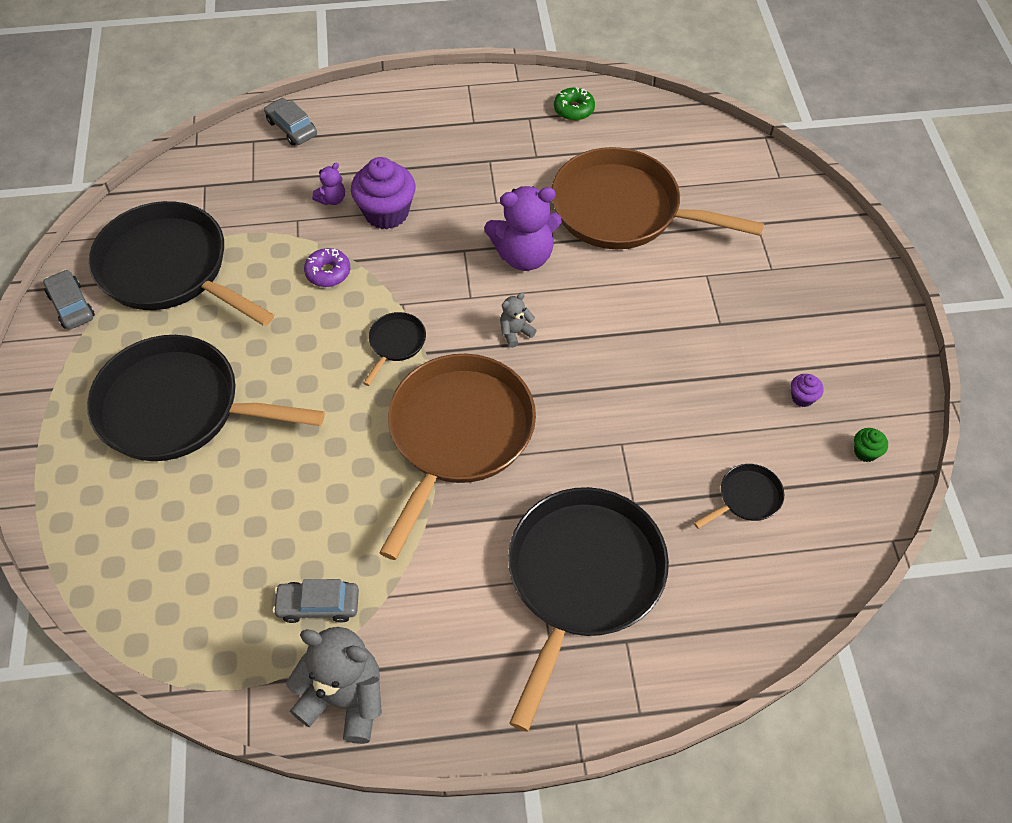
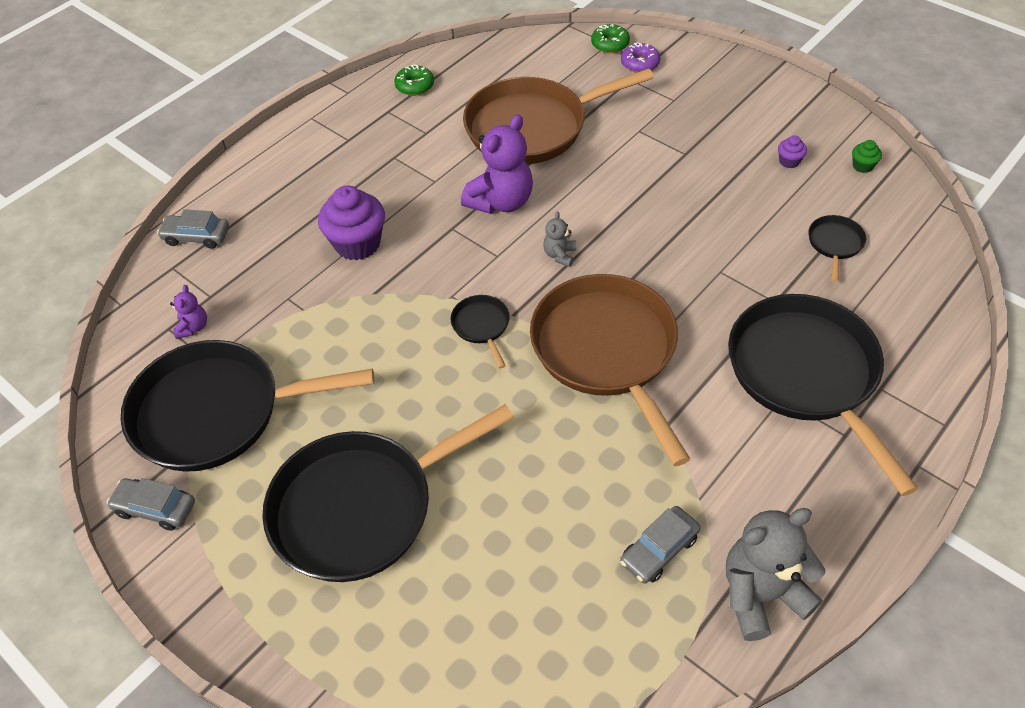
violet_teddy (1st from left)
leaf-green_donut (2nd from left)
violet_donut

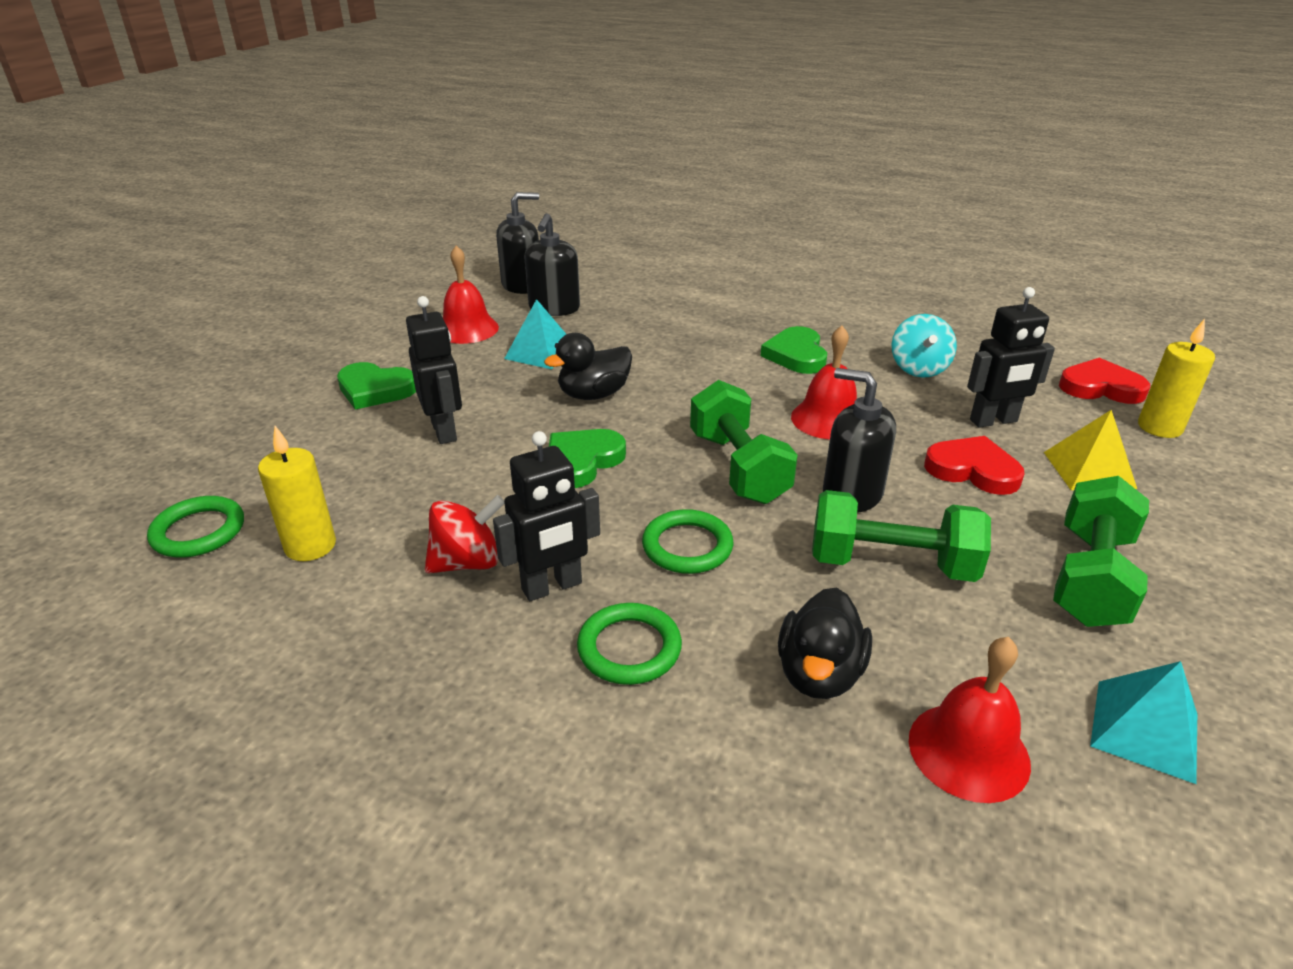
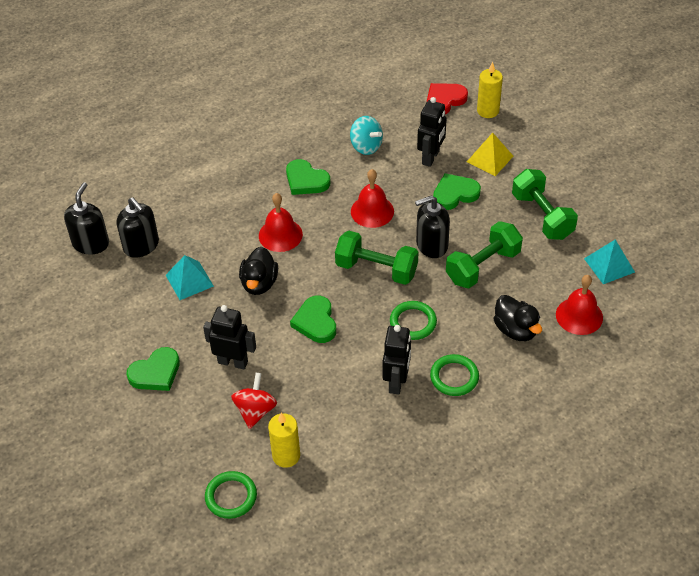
red_whirligig
red_hand_bell (1st from left)
leaf-green_love_heart (4th from left)

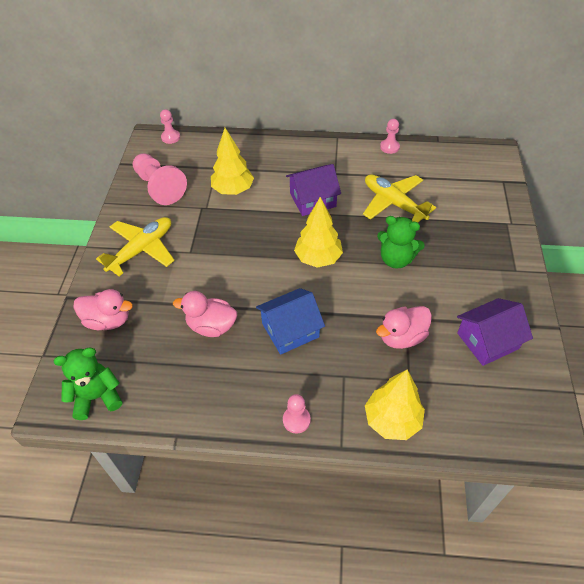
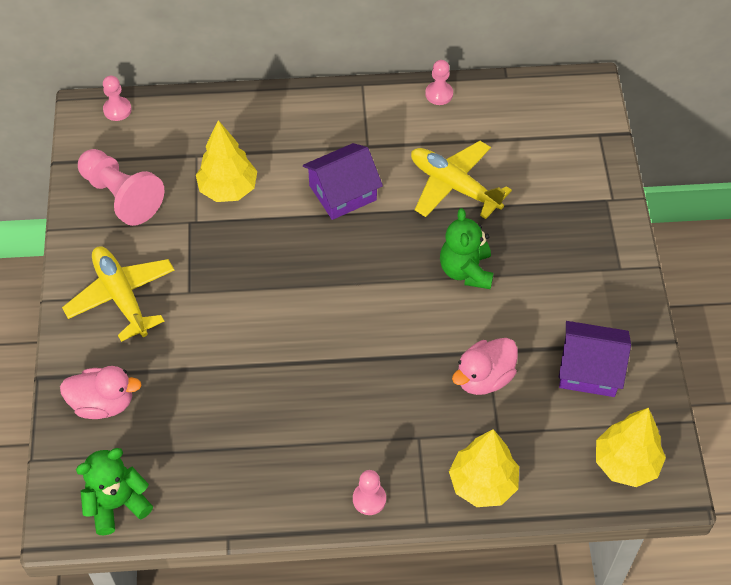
yellow_toy_plane (1st from left)
leaf-green_teddy (2nd from left)
violet_toy_house (2nd from left)
yellow_tree (3rd from left)
pink_duck (2nd from left in the first image)
blue_toy_house

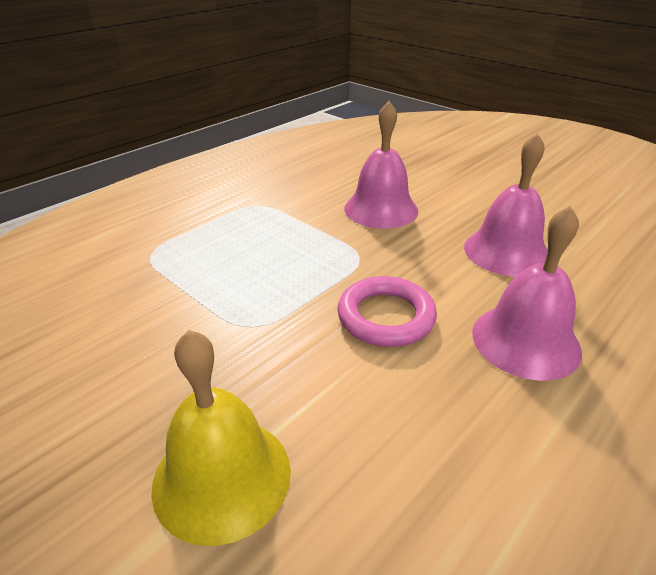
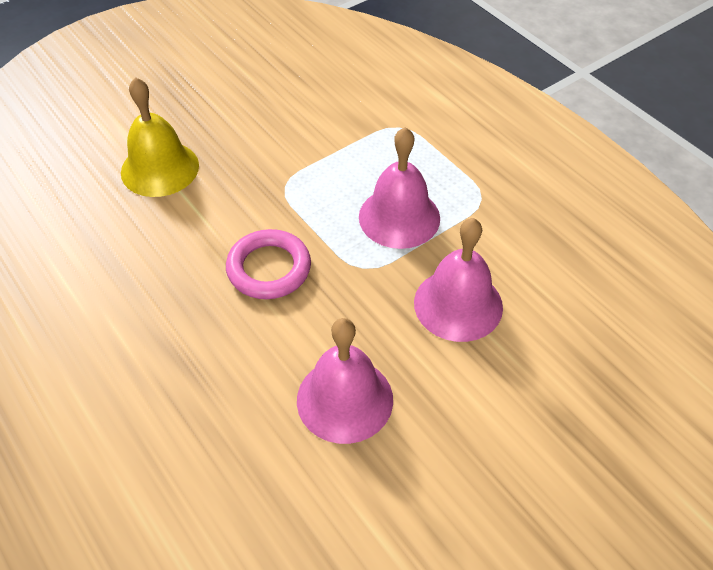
pink_hand_bell (2nd from left)

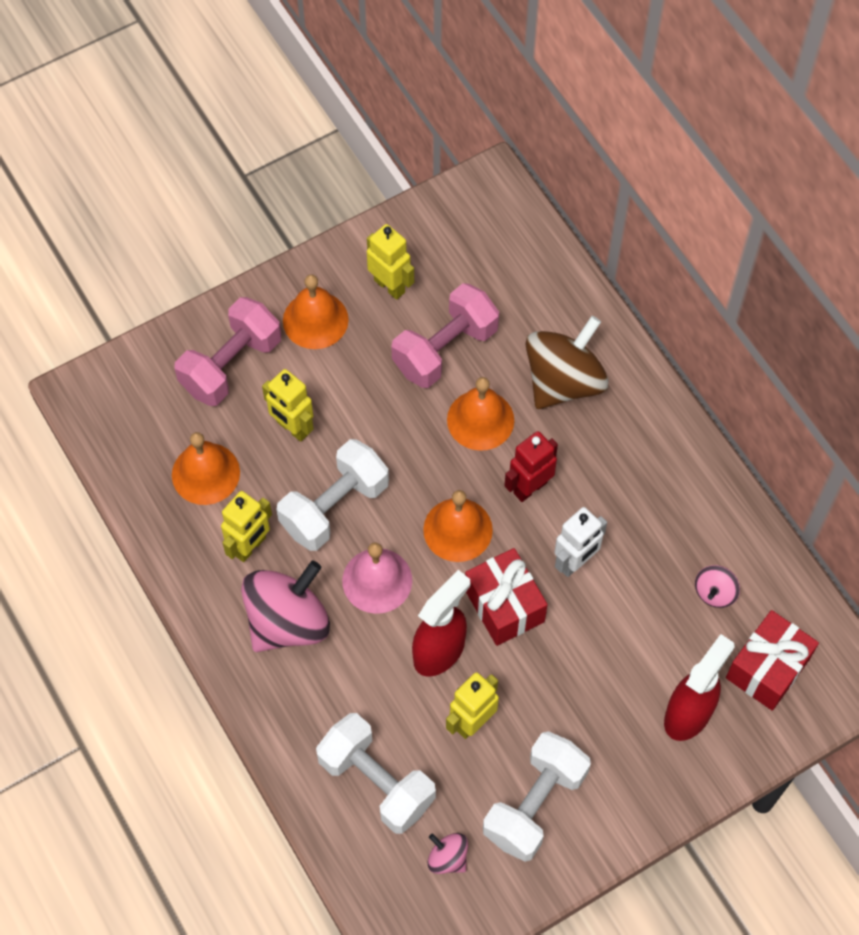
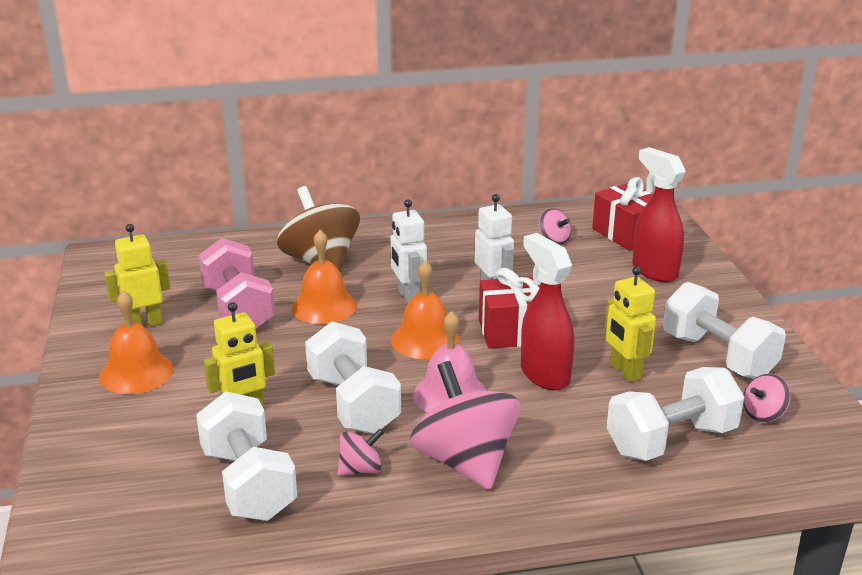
pure_white_dumbbell (1st from left)
pink_whirligig (1st from left)
pure_white_robot_figure (1st from left)
pink_dumbbell (1st from left in the first image)

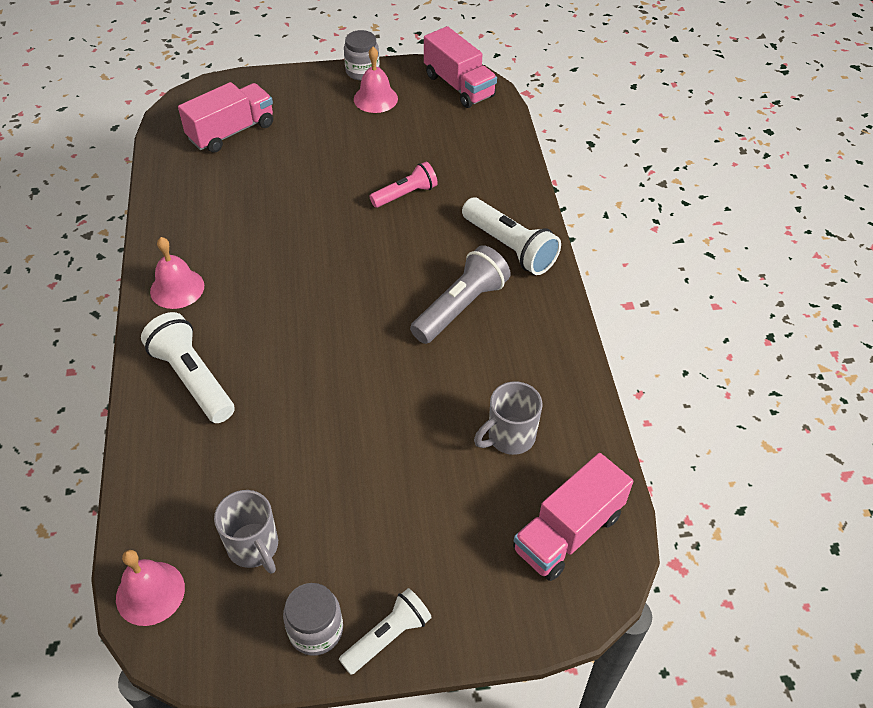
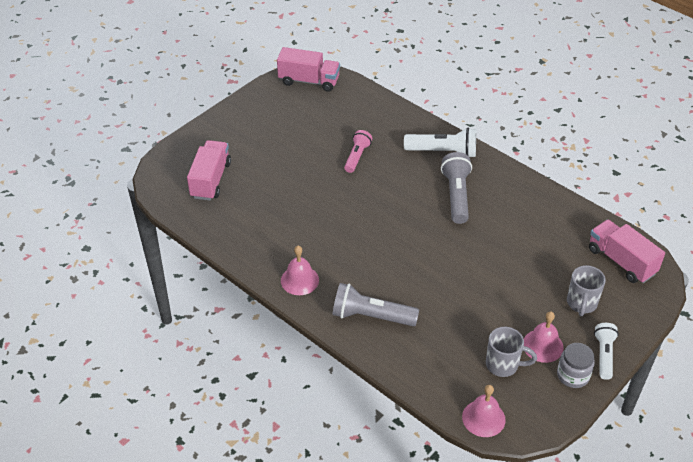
grey_pocket_torch (1st from left)
pink_hand_bell (3rd from left)
grey_mug (2nd from left)
pink_lorry (3rd from left)
grey_jam_jar (2nd from left in the first image)

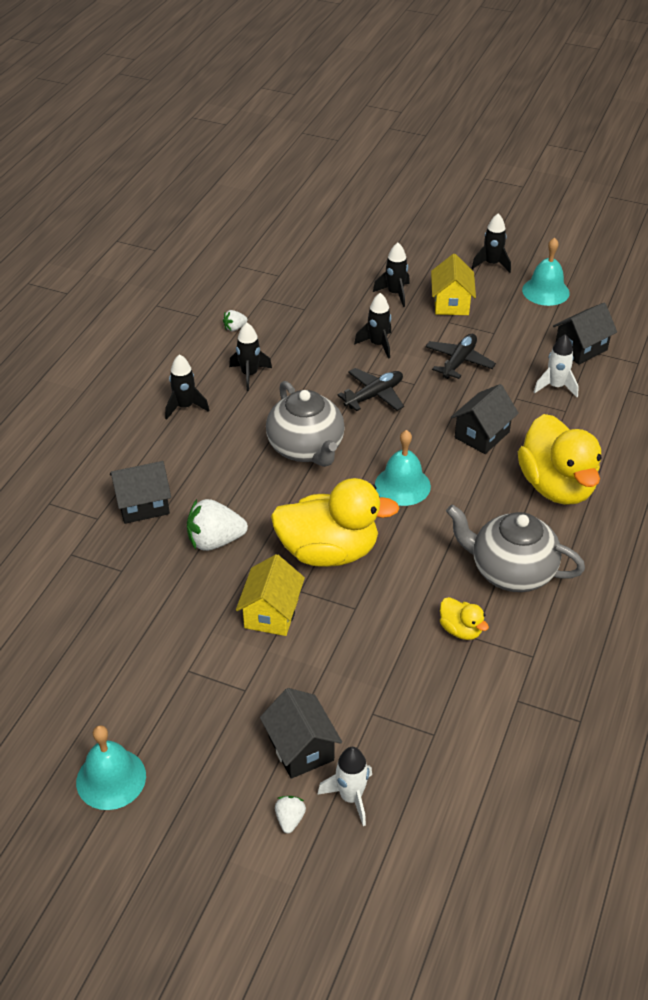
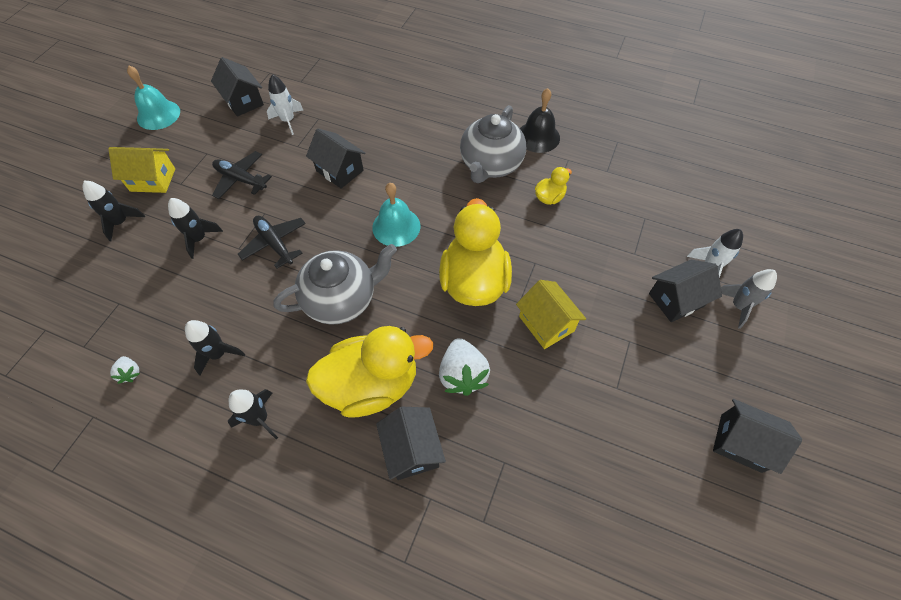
yellow_duck (1st from left)
yellow_toy_house (2nd from left)
black_hand_bell
black_toy_house (5th from left)
grey_rocket
black_rocket (5th from left in the first image)

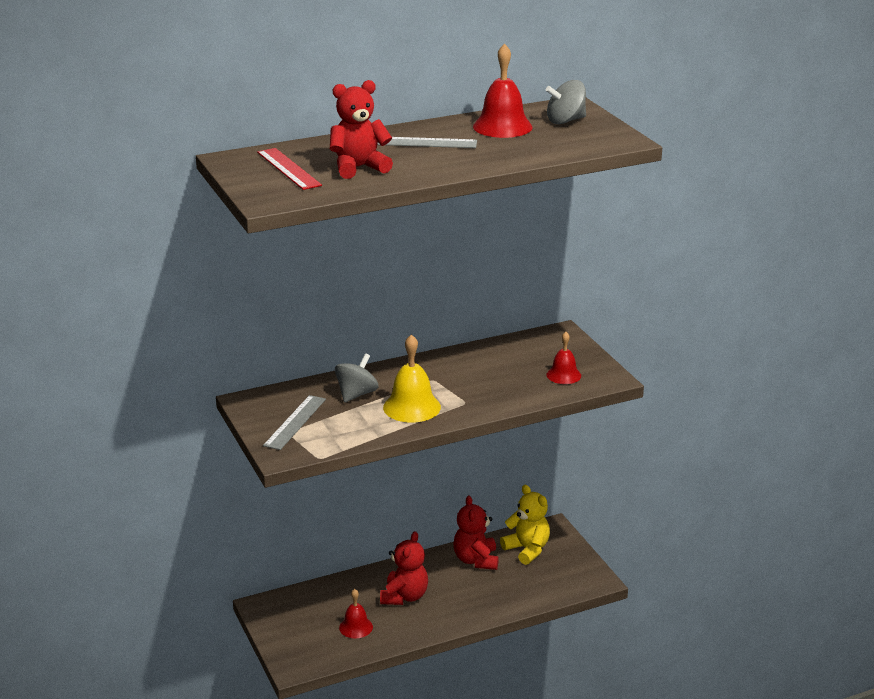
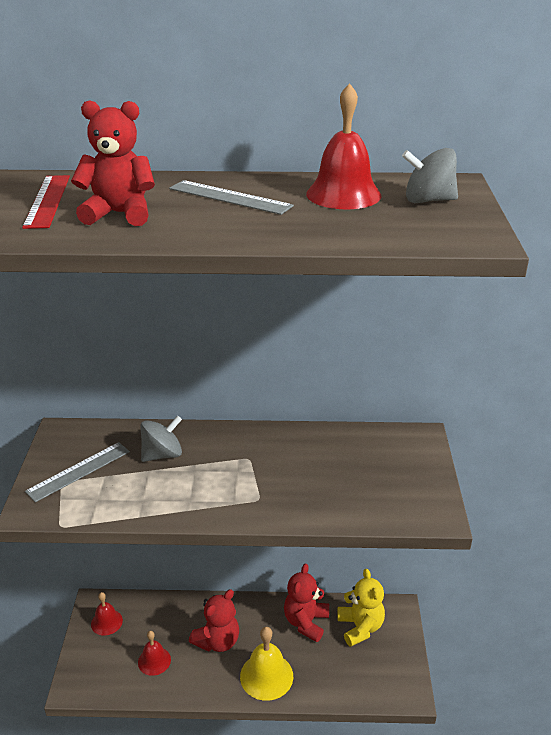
red_hand_bell (1st from left)
yellow_hand_bell

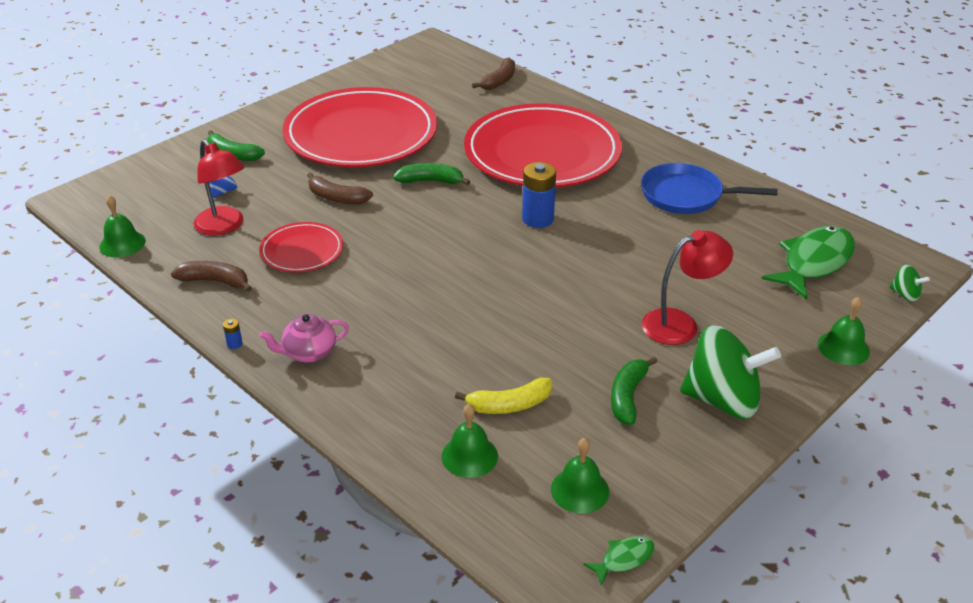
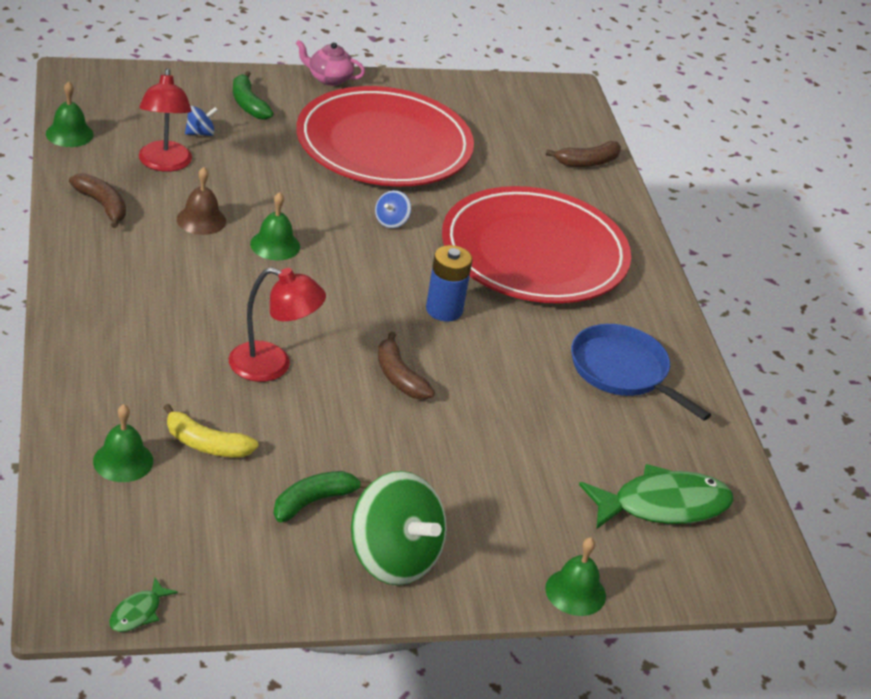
leaf-green_fish (1st from left)
dark_brown_hand_bell
red_desk_lamp (2nd from left)
leaf-green_hand_bell (3rd from left)
pink_china_teapot
blue_whirligig (2nd from left)
dark_brown_banana_fruit (2nd from left)
blue_AA_battery (1st from left in the first image)
leaf-green_whirligig (2nd from left in the first image)

